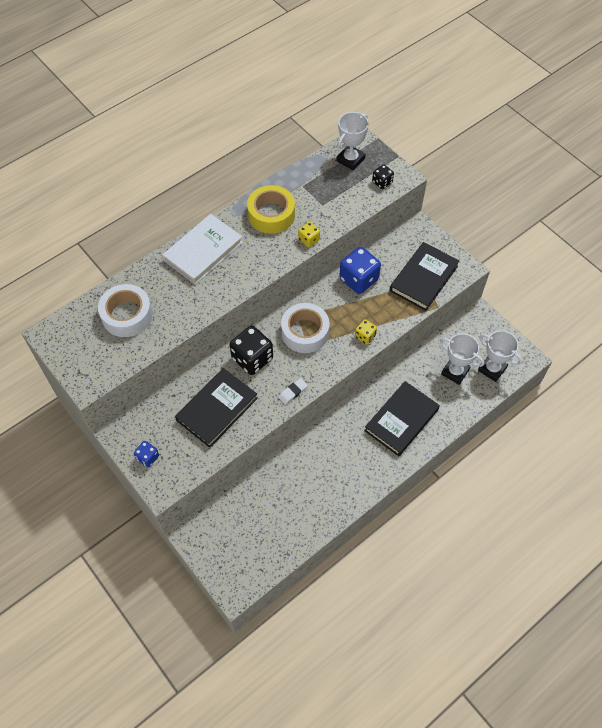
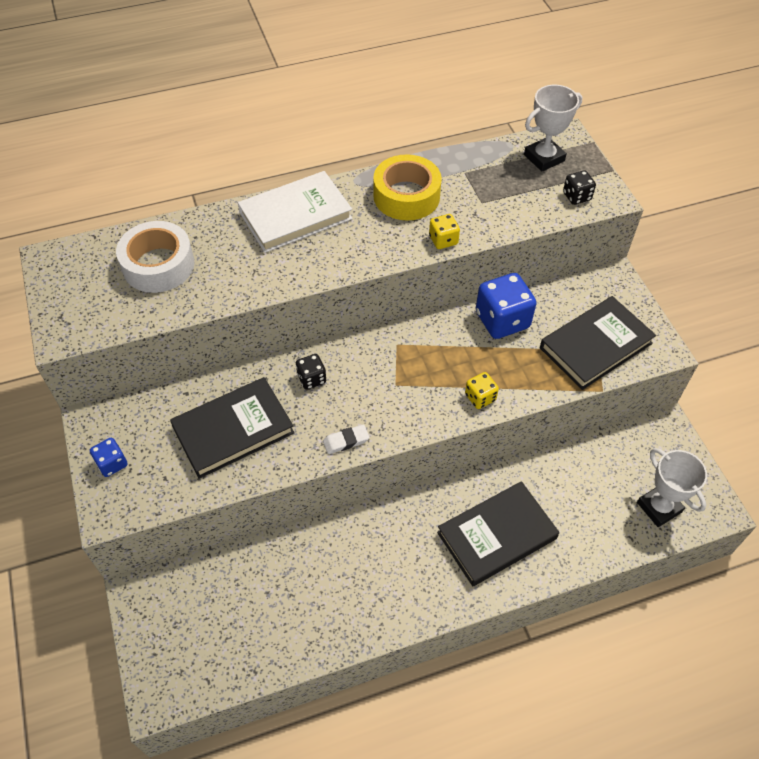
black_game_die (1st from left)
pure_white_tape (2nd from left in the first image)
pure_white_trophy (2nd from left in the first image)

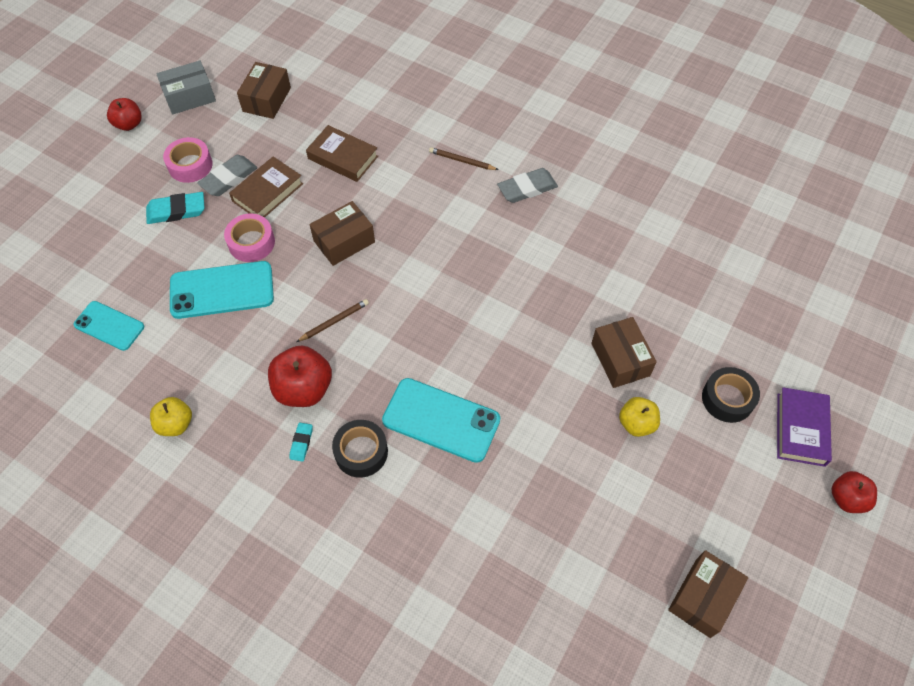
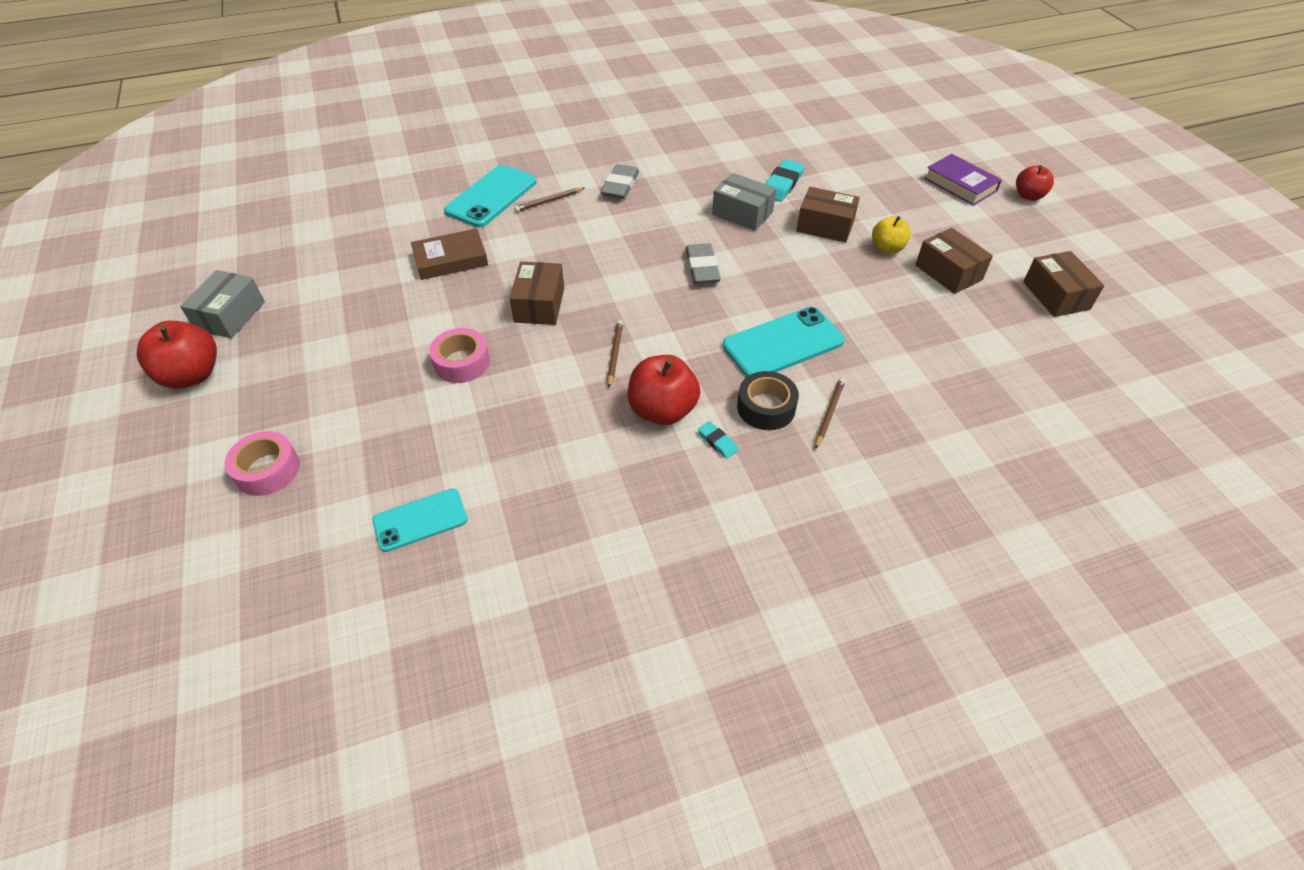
red_apple_fruit (1st from left)
pink_tape (1st from left)
teal_mobile_phone (2nd from left)
grey_gum_eraser (2nd from left)
grey_package (2nd from left)
teal_gum_eraser (2nd from left)
dark_brown_wooden_pencil (3rd from left)
dark_brown_package (3rd from left)
yellow_apple_fruit (1st from left in the first image)
dark_brown_hardback (1st from left in the first image)
black_tape (2nd from left in the first image)

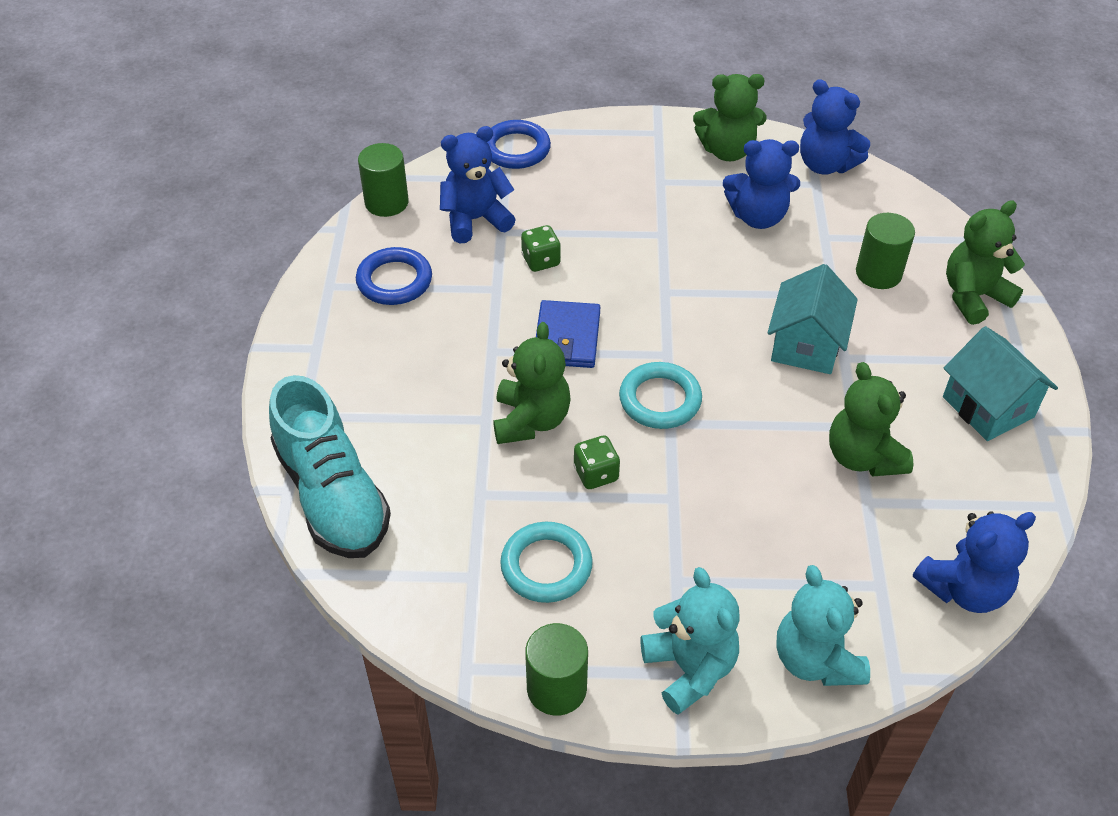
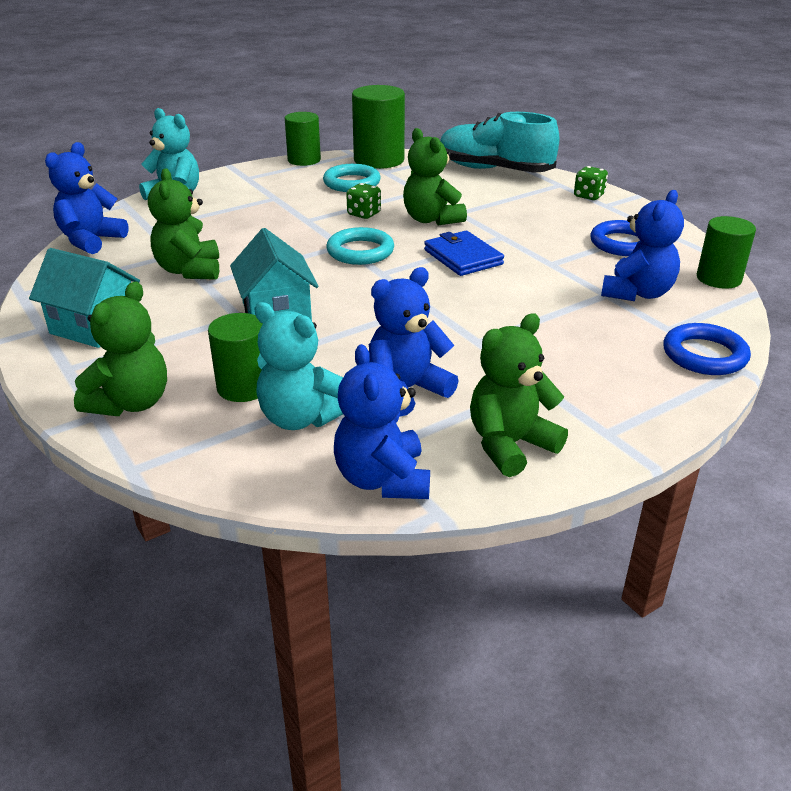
leaf-green_teddy (2nd from left)
teal_teddy (2nd from left)
blue_teddy (2nd from left)
leaf-green_cylinder (3rd from left)
leaf-green_game_die (2nd from left)

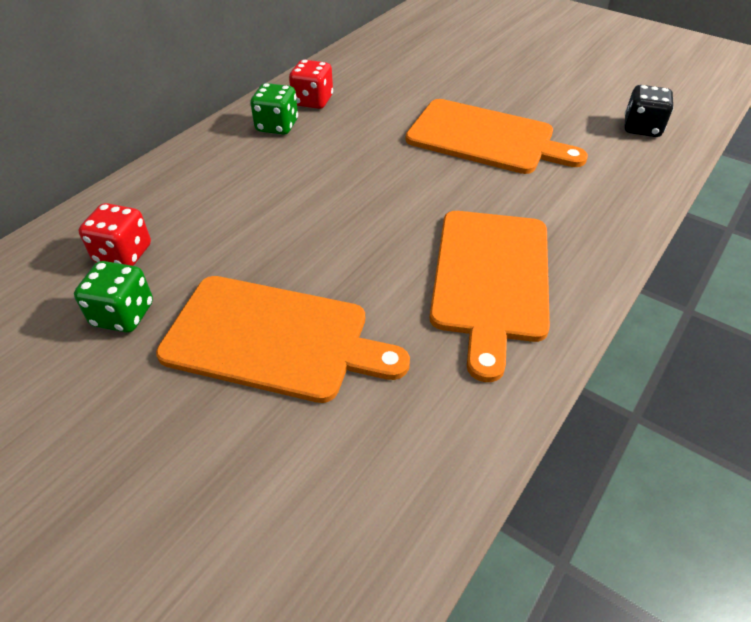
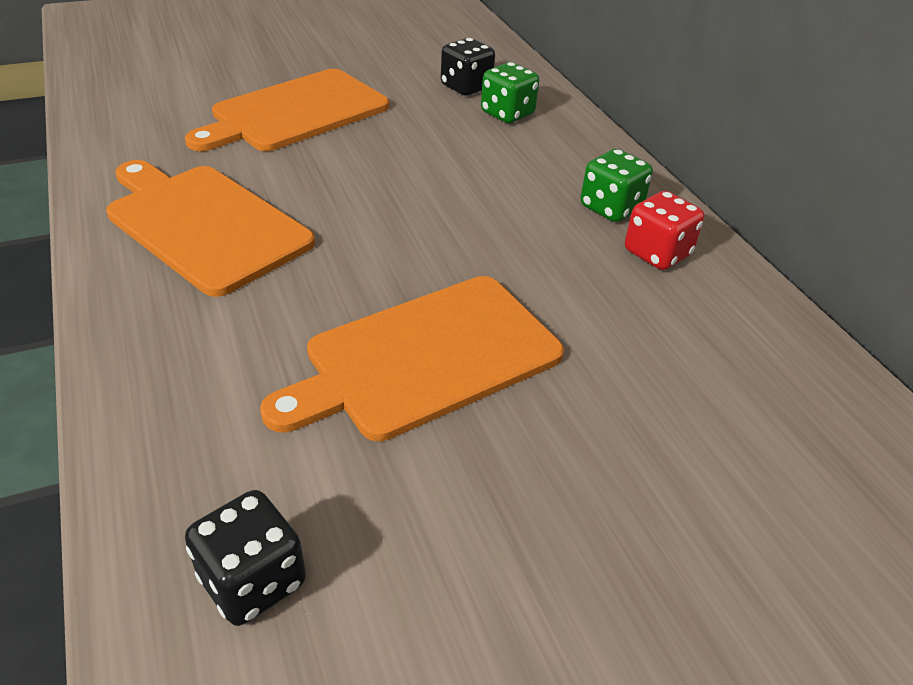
black_game_die (2nd from left)
leaf-green_game_die (1st from left)

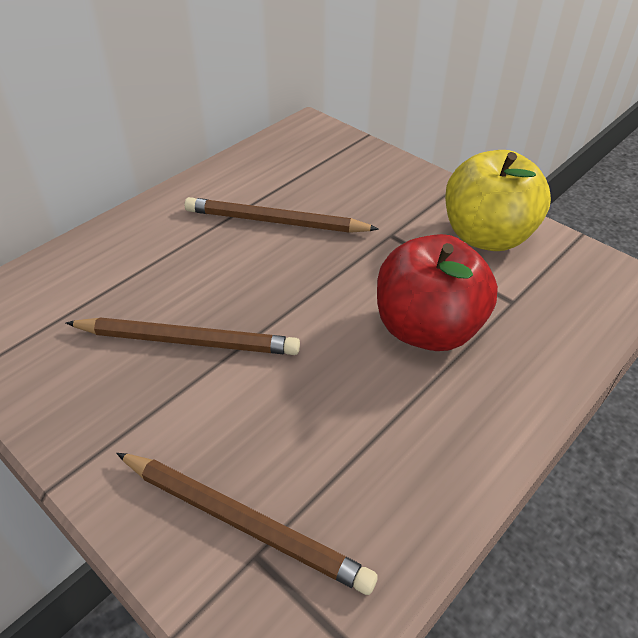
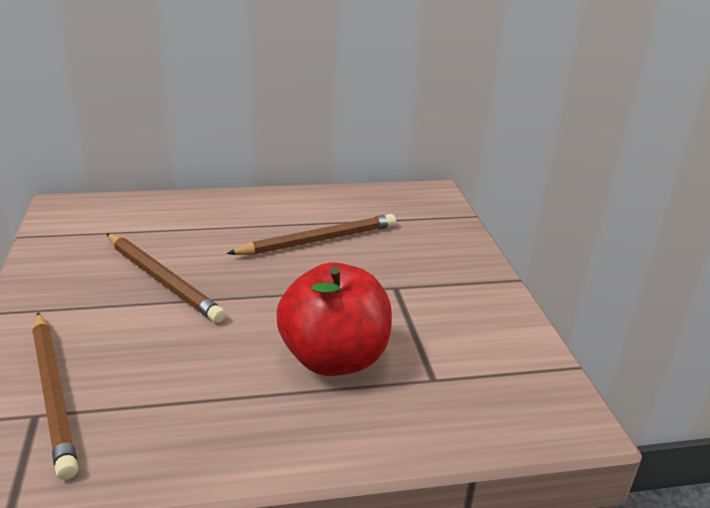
dark_brown_wooden_pencil (3rd from left)
yellow_apple_fruit

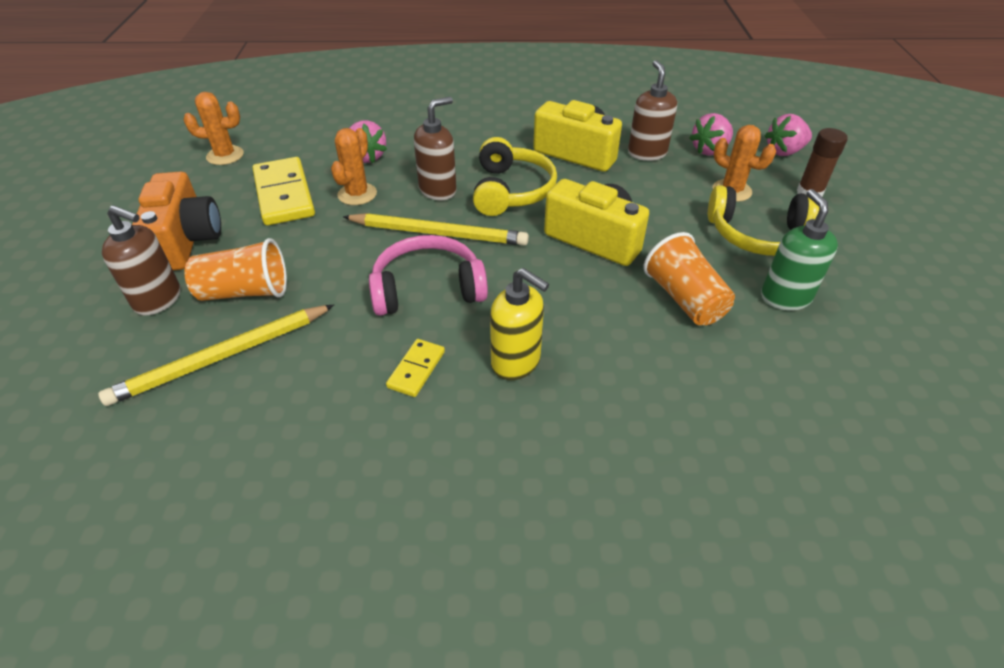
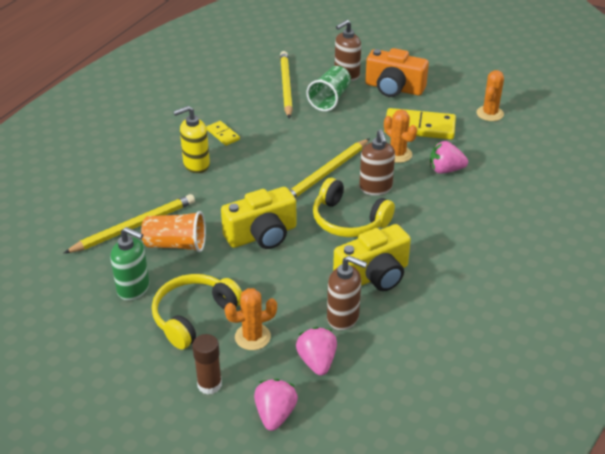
yellow_wooden_pencil (1st from left)
leaf-green_tumbler
pink_headphones

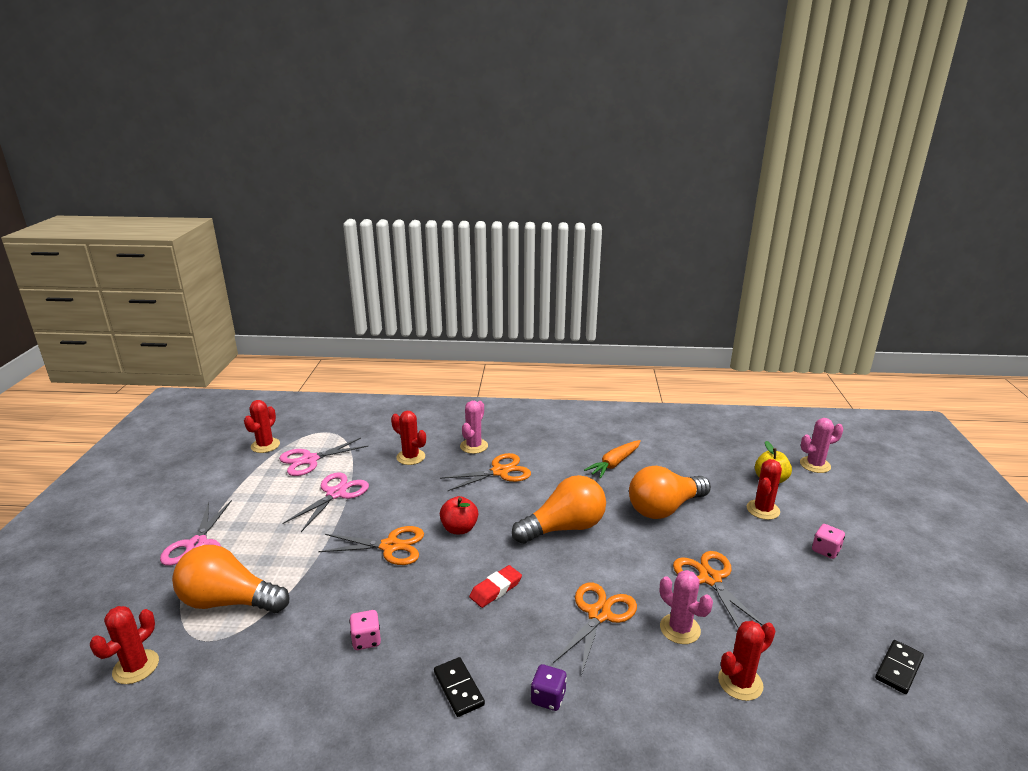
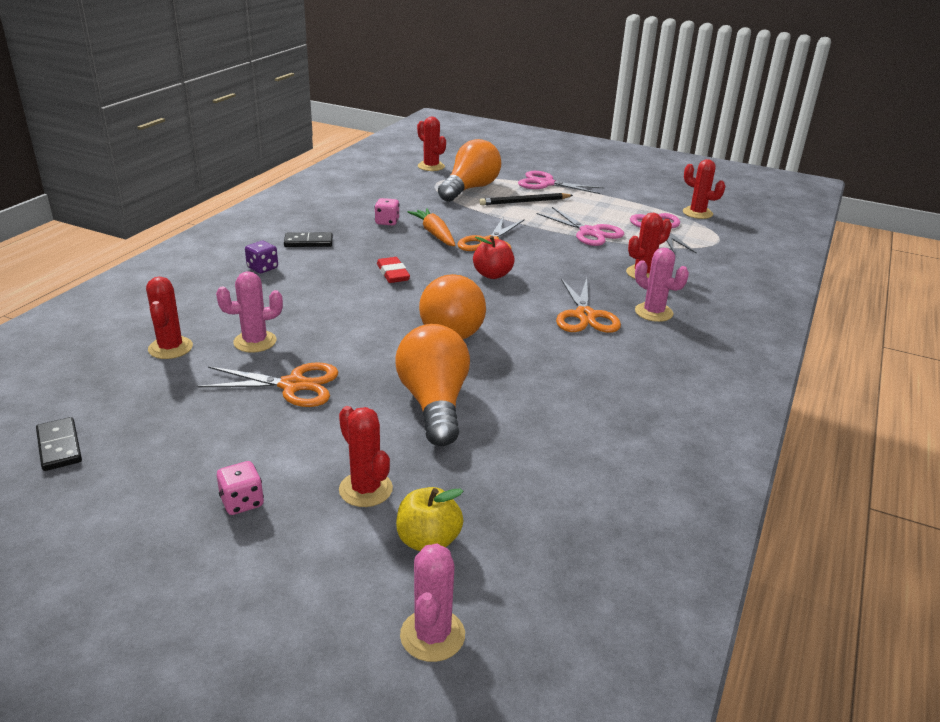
orange-coloured_carrot
black_wooden_pencil
orange-coloured_pair_of_scissors (3rd from left in the first image)

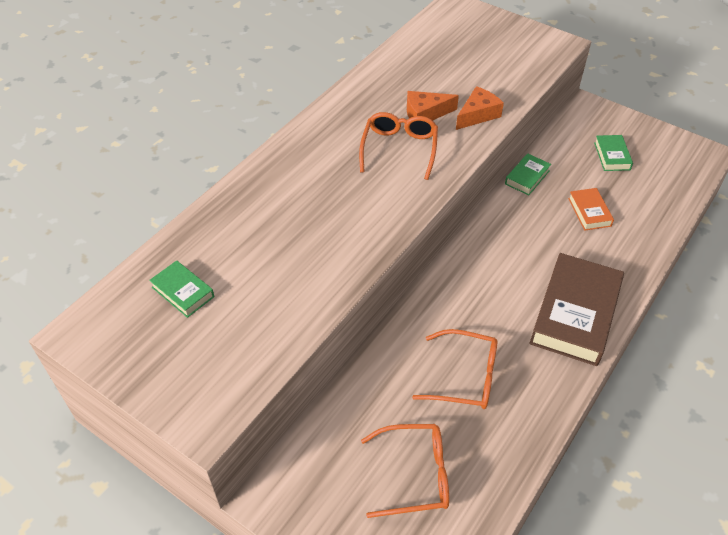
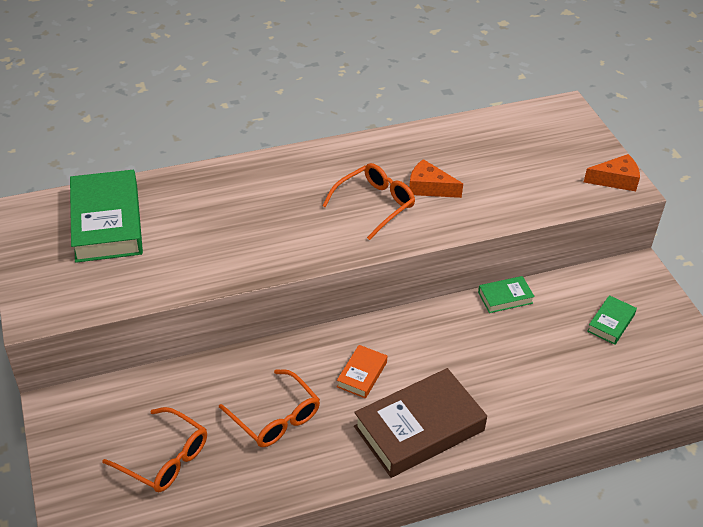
leaf-green_hardback (1st from left)
orange-coloured_hardback
orange-coloured_cheese_wedge (2nd from left)

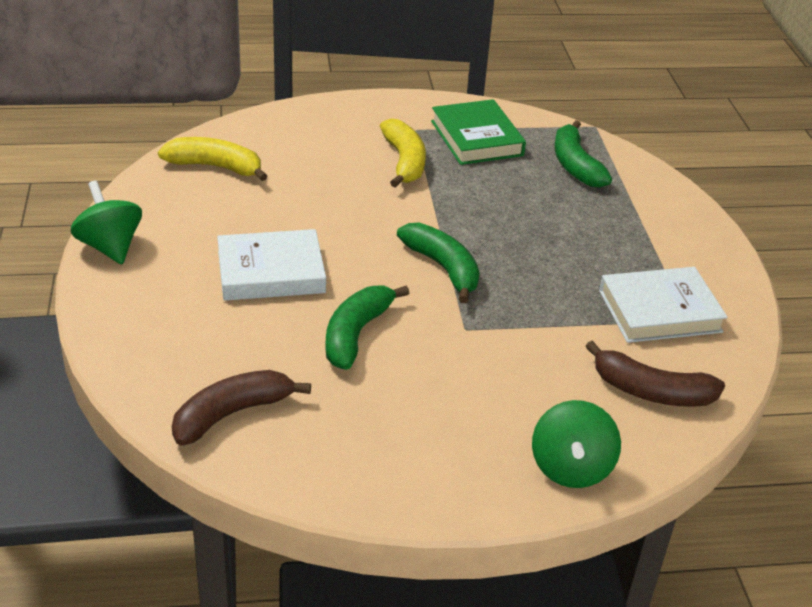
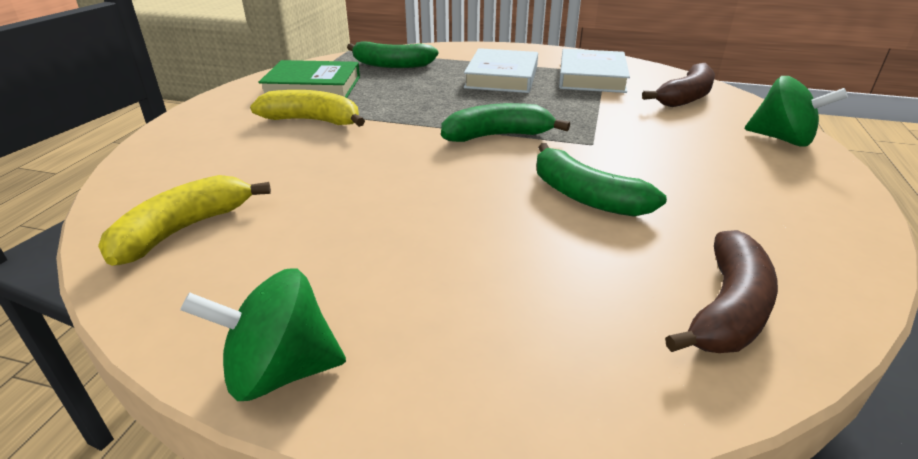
pure_white_hardback (1st from left)
dark_brown_banana_fruit (2nd from left)

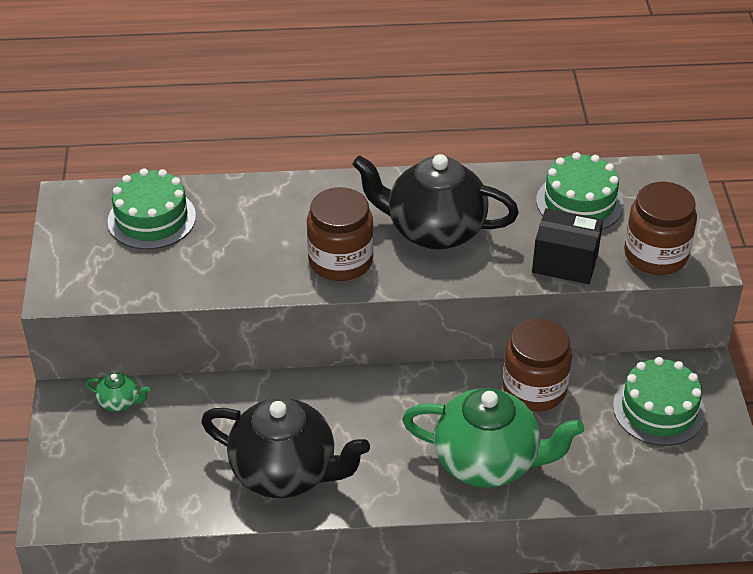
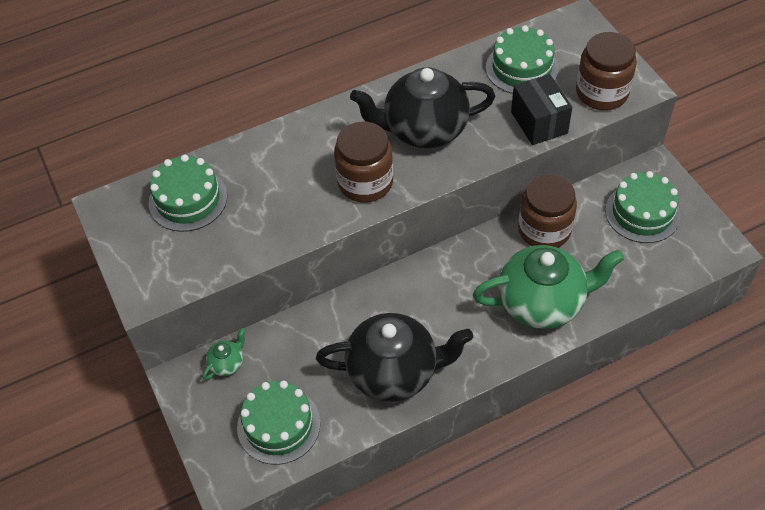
leaf-green_china_teapot (1st from left)
leaf-green_cake (2nd from left)
black_package

